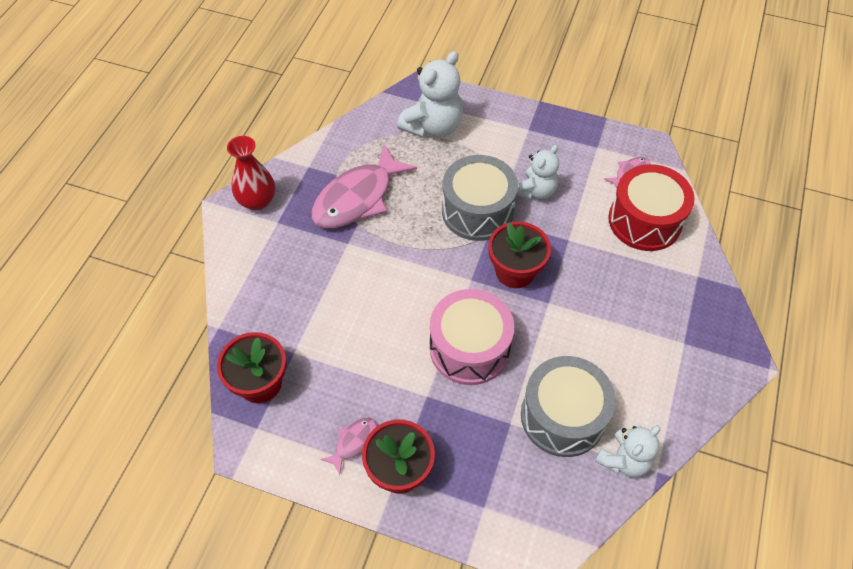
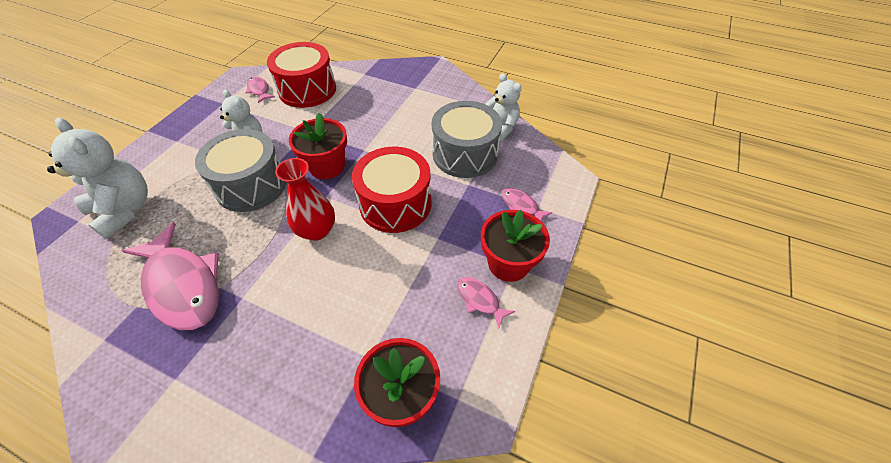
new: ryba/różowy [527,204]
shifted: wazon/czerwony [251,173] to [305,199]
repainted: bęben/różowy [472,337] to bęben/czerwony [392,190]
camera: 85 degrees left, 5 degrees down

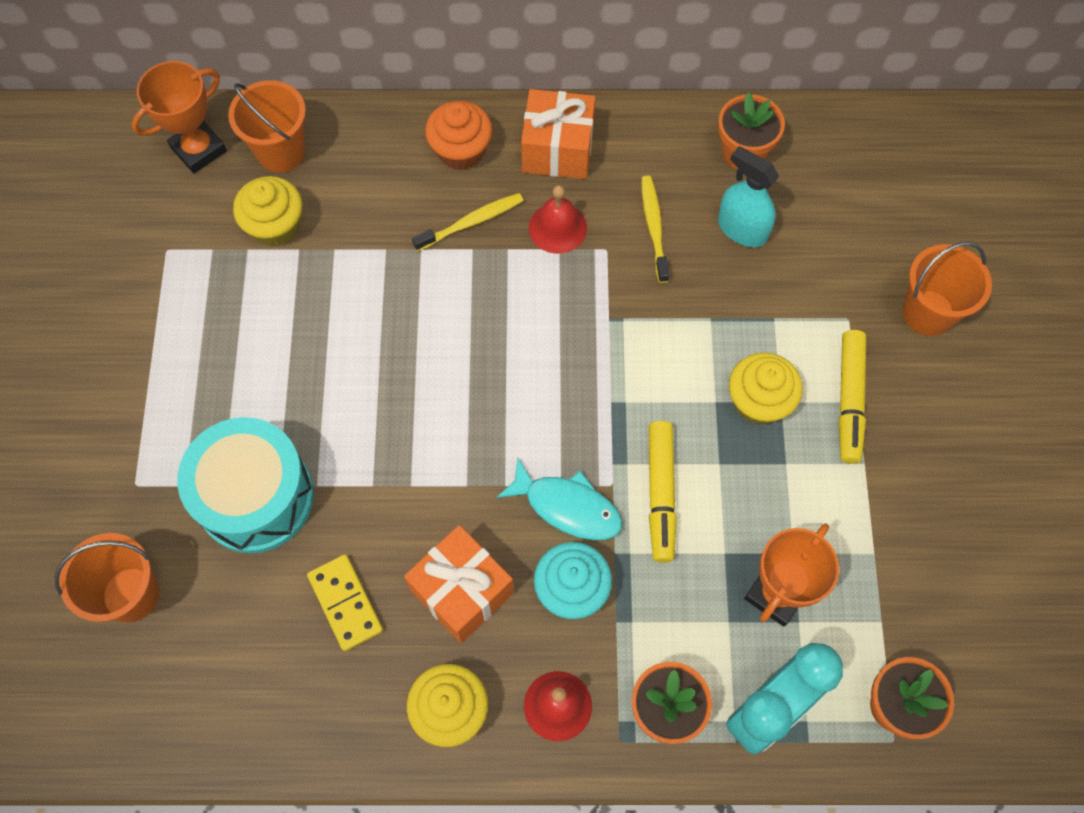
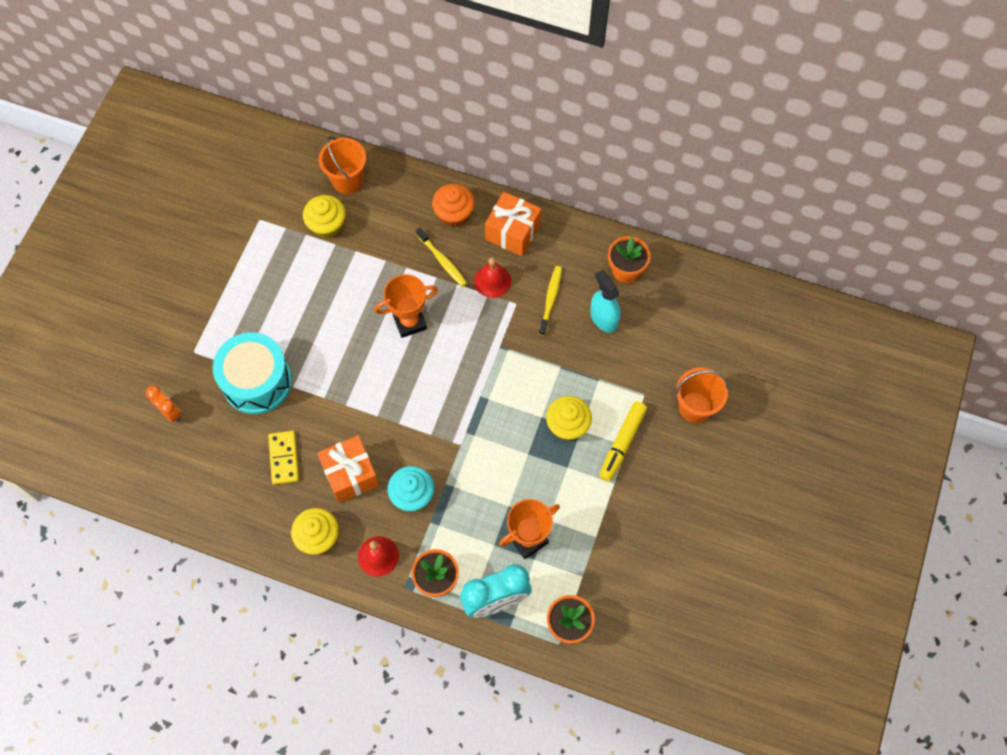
gone: flamaster/żółty [663,492]; ryba/turkusowy [559,499]
shifted: puchar/pomarańczowy [179,117] to [406,306]
swapped: wiadro/pomarańczowy [106,578] to budzik/pomarańczowy [163,403]
rotated: szczoteczka do zębów/żółty [467,222] = [441,257] 60 degrees clockwise
camera: 20 degrees right, 0 degrees up

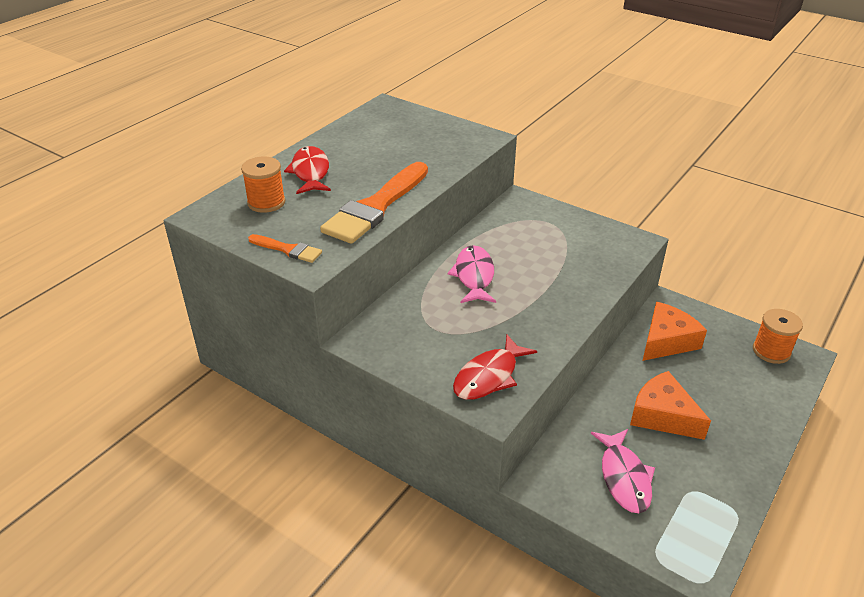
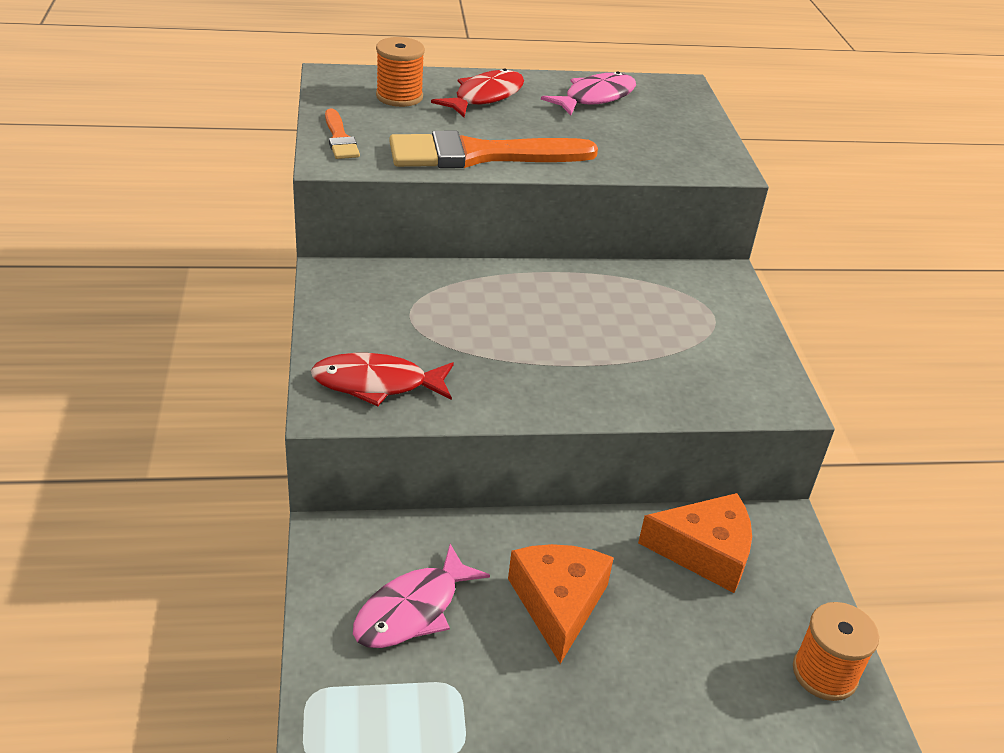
shifted: ryba/różowy [472,274] to [588,93]
camera: 45 degrees right, 0 degrees up

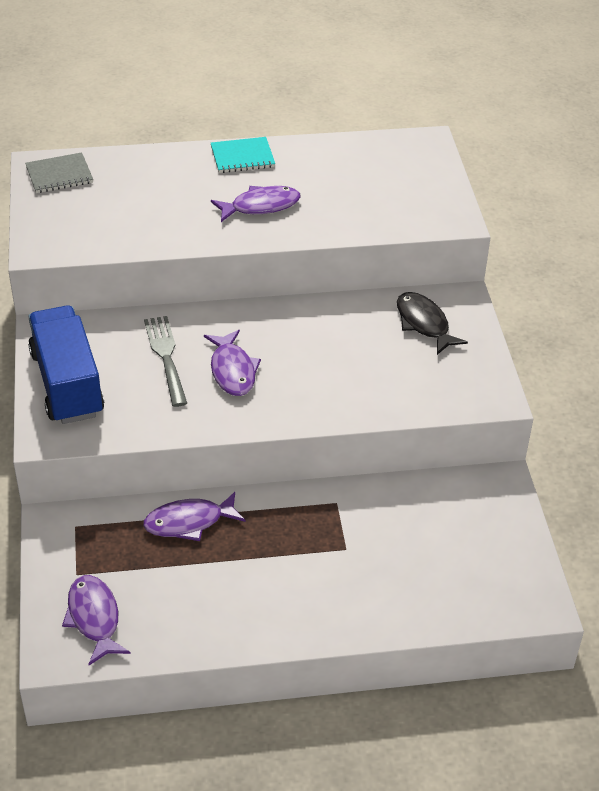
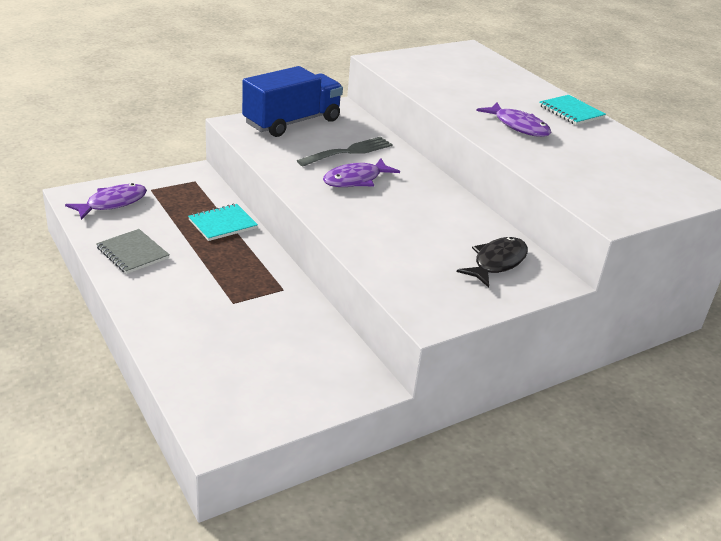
shifted: zeszyt/szary [59,172] to [133,251]
swapped: ryba/fioletowy [194,516] to zeszyt/turkusowy [223,222]
camera: 65 degrees right, 10 degrees down

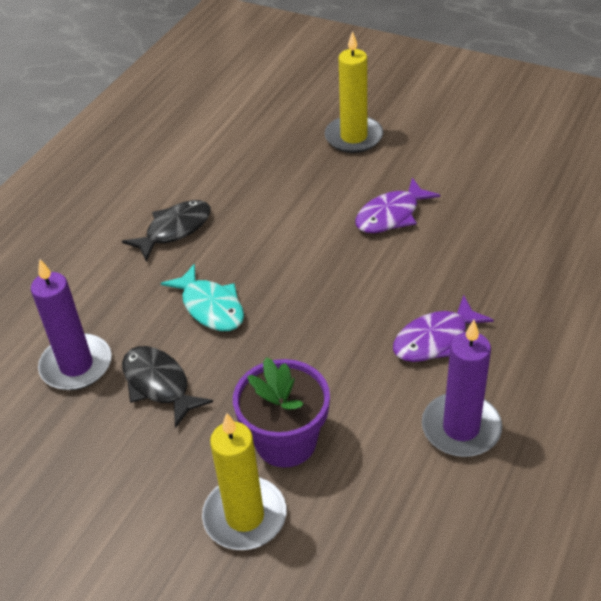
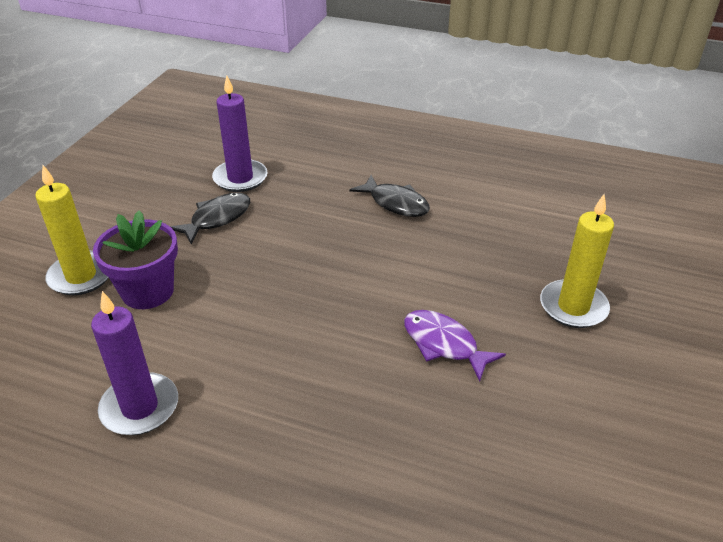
gone: ryba/turkusowy [202,297]; ryba/fioletowy [443,328]
camera: 80 degrees right, 5 degrees down

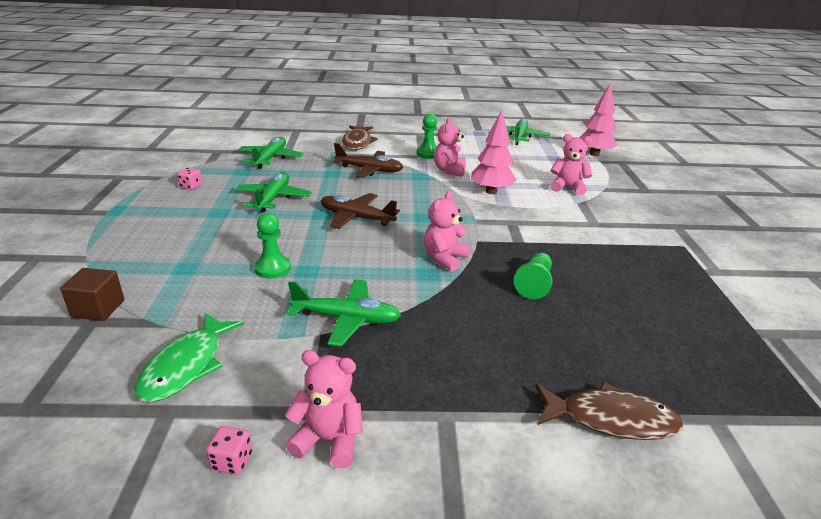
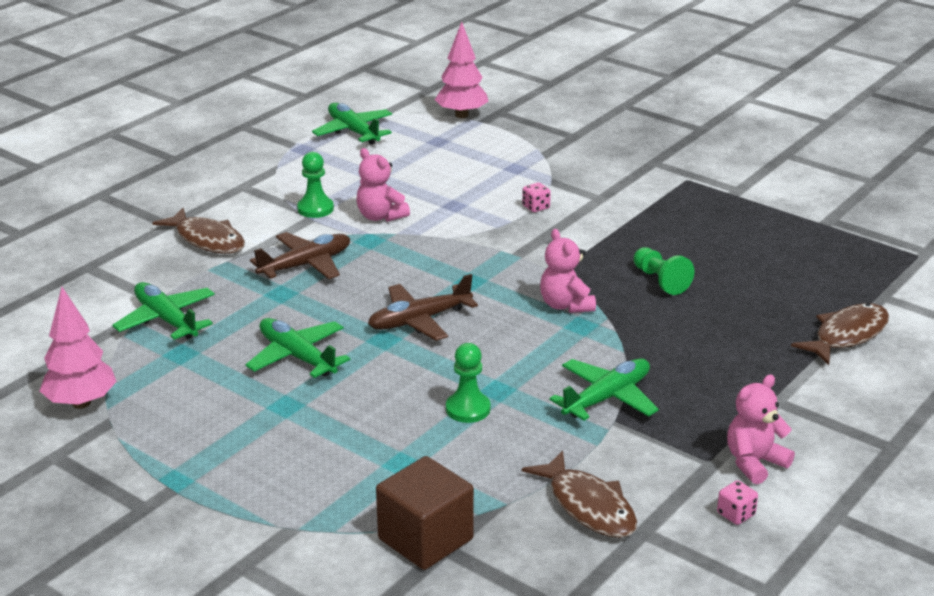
gone: miś/różowy [571,164]
shifted: drzewko/różowy [494,151] to [78,348]; kostka do gry/różowy [189,178] to [536,197]
repainted: ryba/zielony [189,357] to ryba/brązowy [579,494]
scaled: sześcian/brązowy [92,294] = [425,513] x1.52
camera: 50 degrees left, 0 degrees up

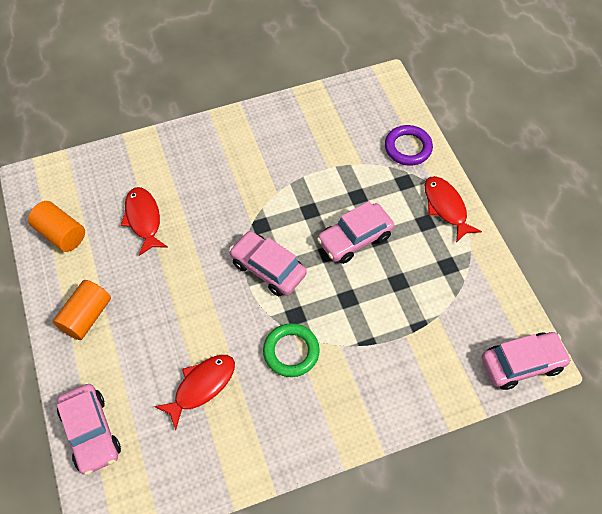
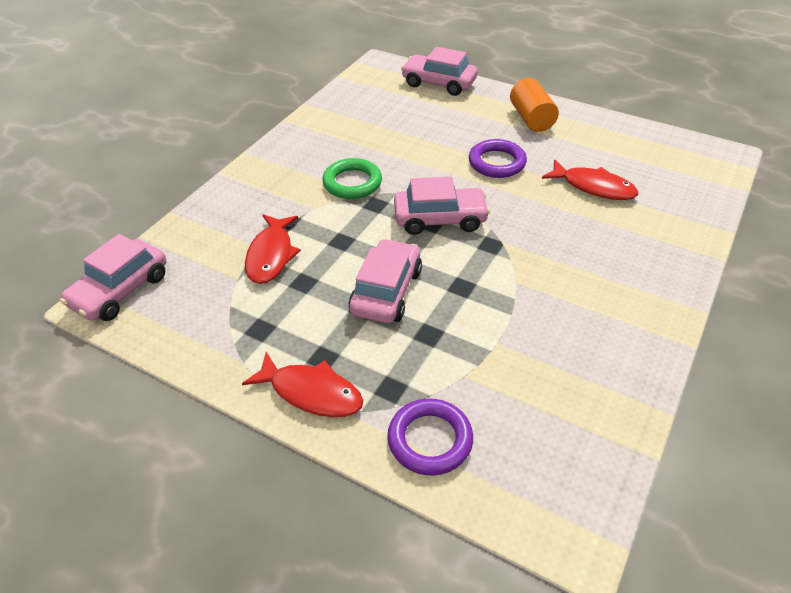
gone: walec/pomarańczowy [56,226]
new: pierścień/fioletowy [498,158]
shifted: ryba/czerwony [194,392] to [273,249]
camera: 140 degrees right, 15 degrees down

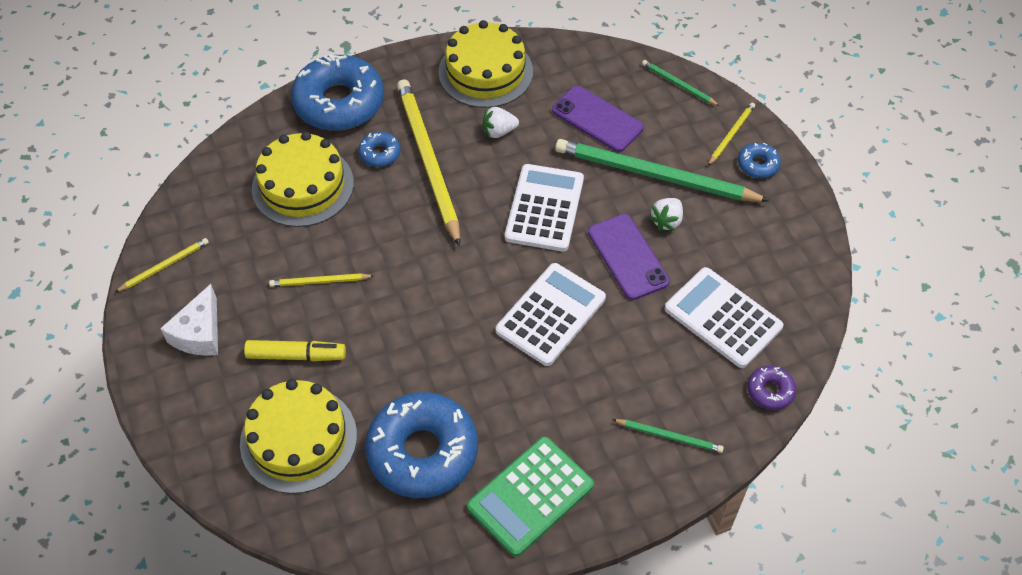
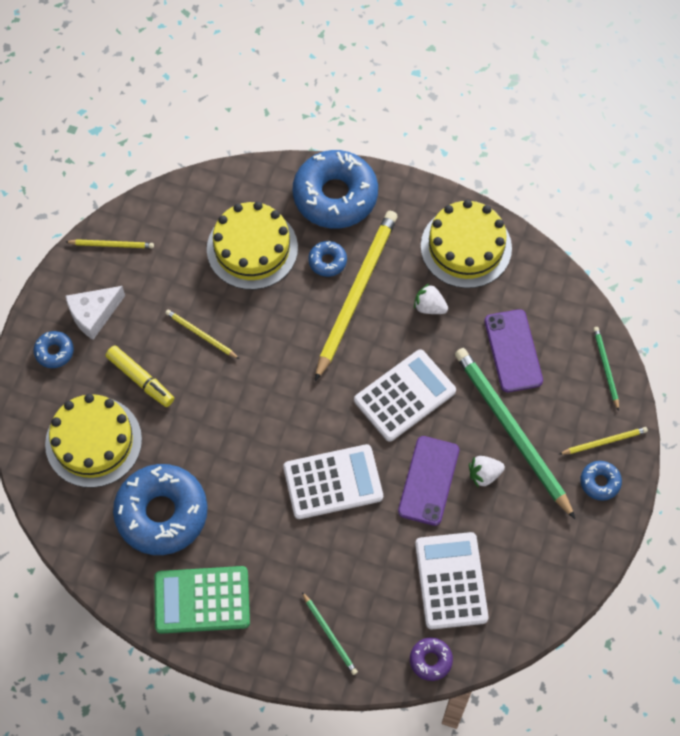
new: donut/niebieski [54,349]
camera: 40 degrees right, 10 degrees up

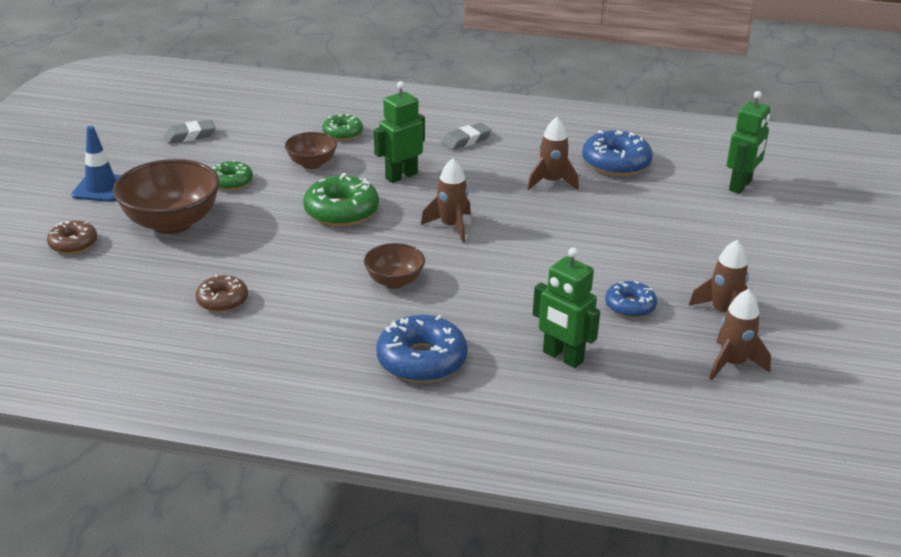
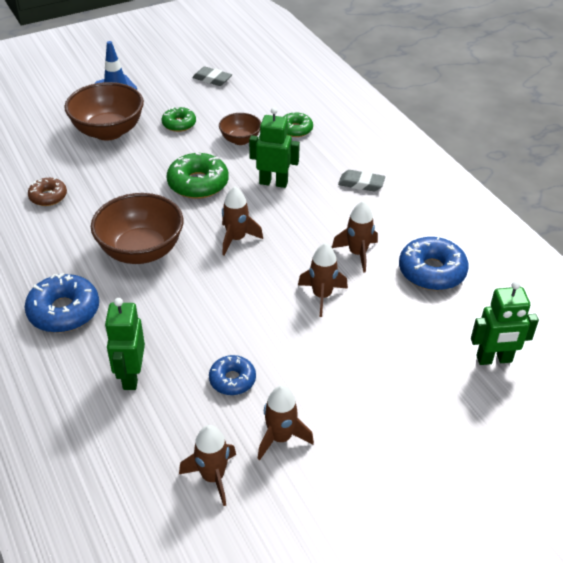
gone: donut/brązowy [72,237]
new: rakieta/brązowy [323,280]
scaled: miska/brązowy [394,266] = [137,228] x1.82
camera: 50 degrees right, 10 degrees up

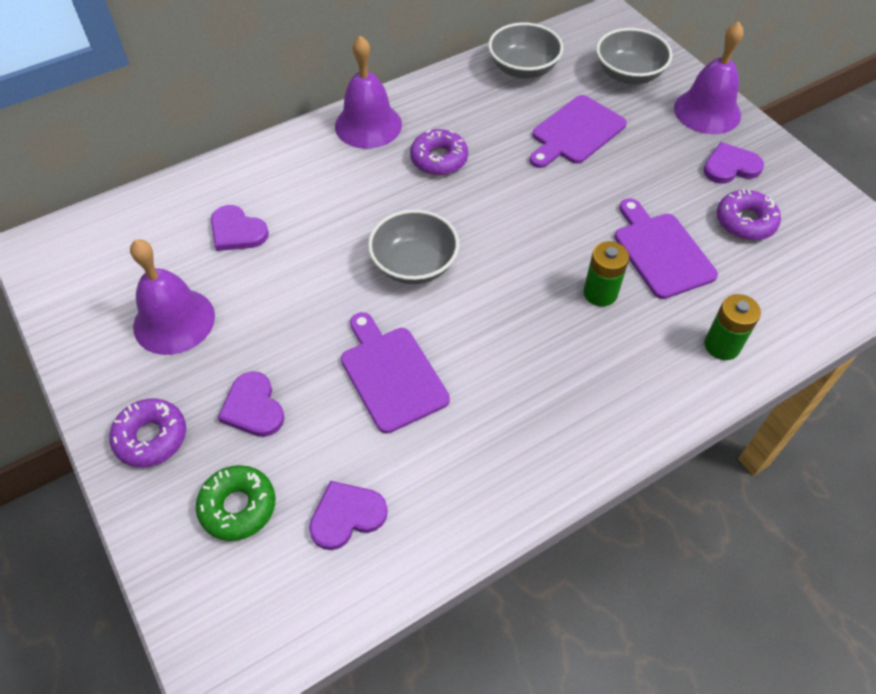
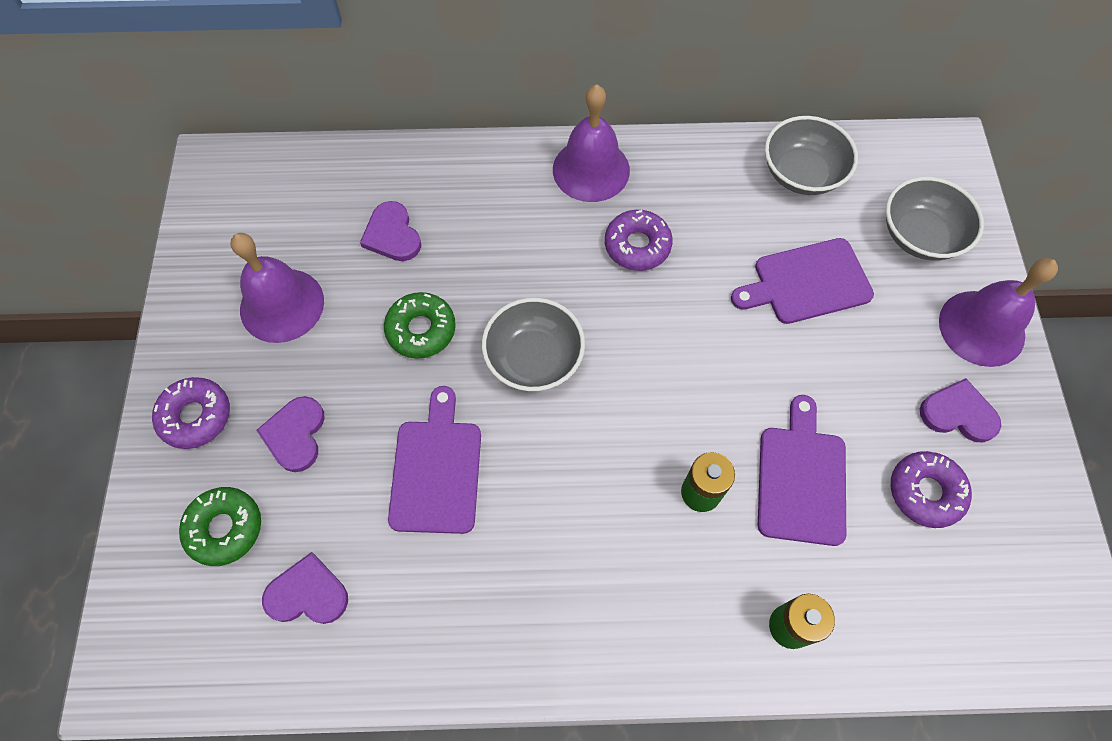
new: donut/zielony [420,325]
camera: 30 degrees right, 10 degrees up

